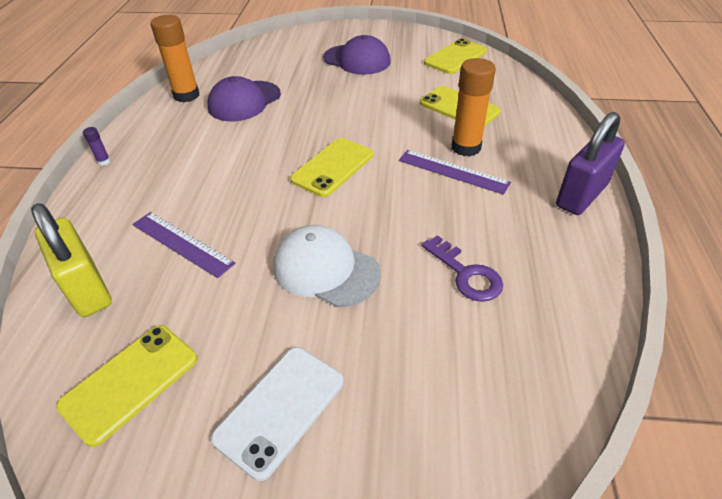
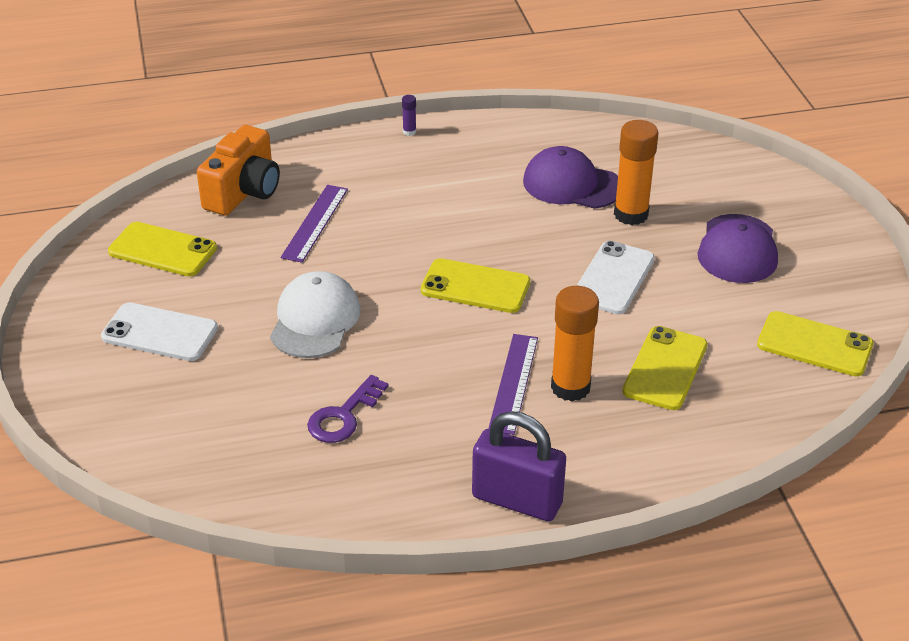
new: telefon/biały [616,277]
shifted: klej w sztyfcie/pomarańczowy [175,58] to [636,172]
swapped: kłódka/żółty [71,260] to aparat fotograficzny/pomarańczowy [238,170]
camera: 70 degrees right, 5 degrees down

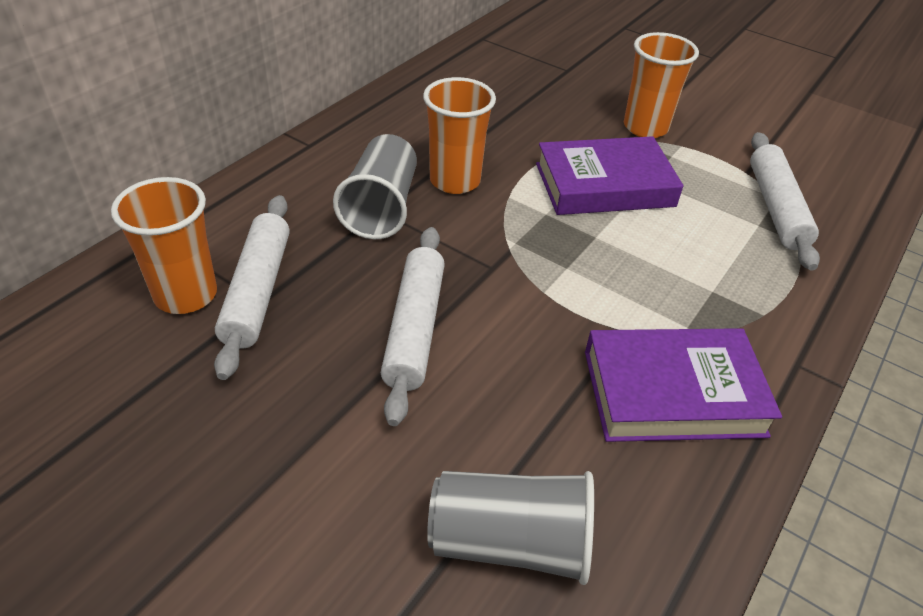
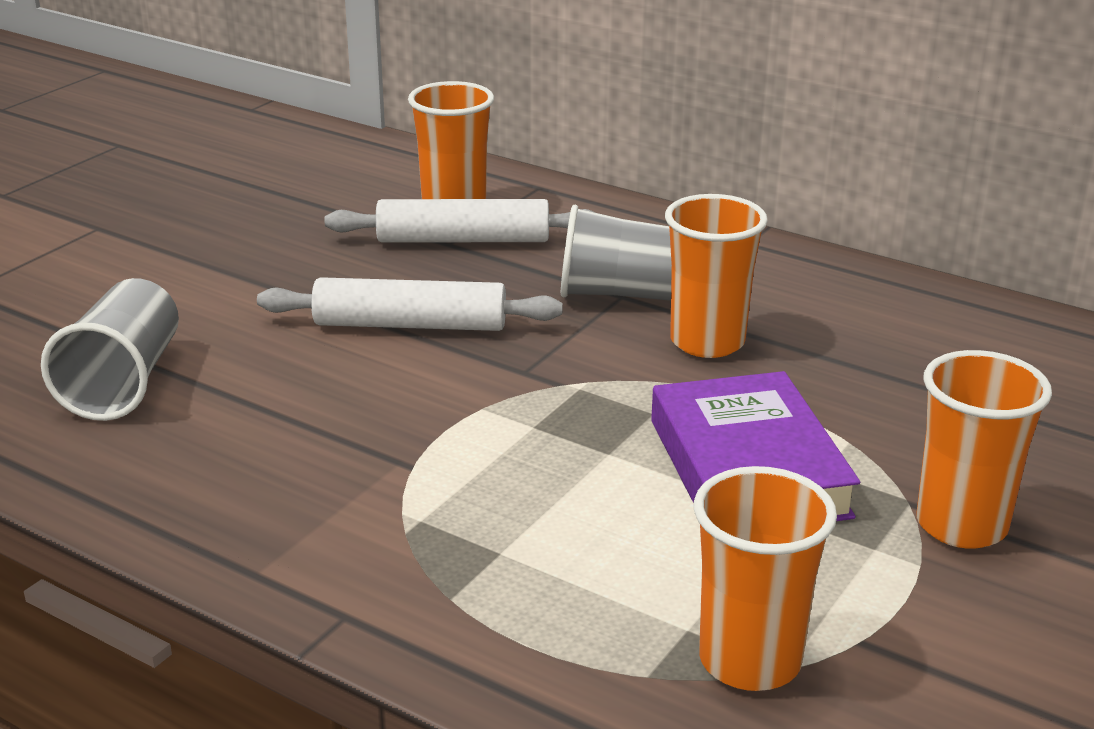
gone: książka/fioletowy [683,385]
swapped: wałek do ciasta/biały [785,201] to szklanka/pomarańczowy [765,578]
camera: 90 degrees right, 15 degrees down

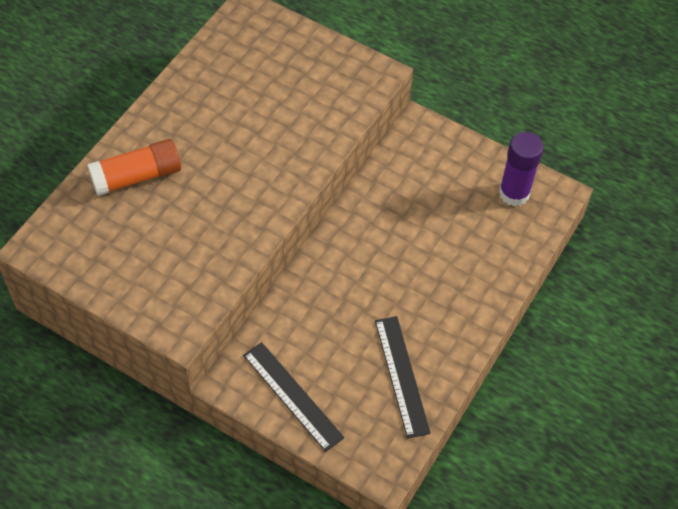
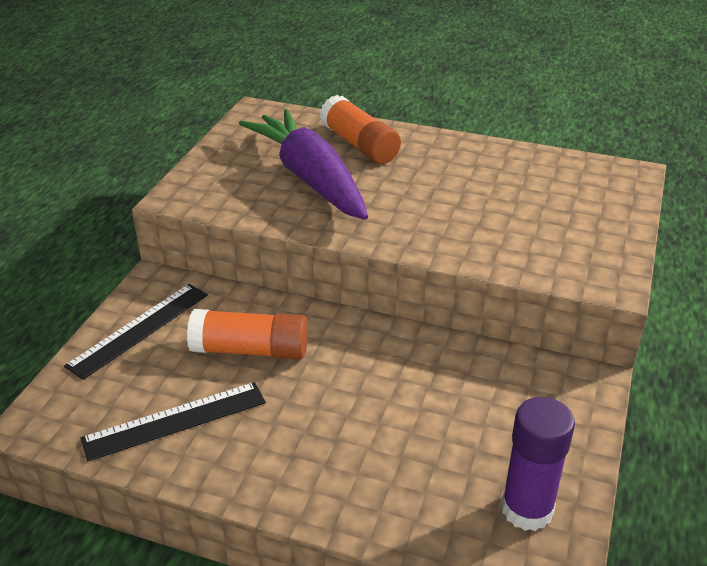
new: marchewka/fioletowy [303,164]; klej w sztyfcie/pomarańczowy [247,334]
camera: 80 degrees right, 20 degrees down

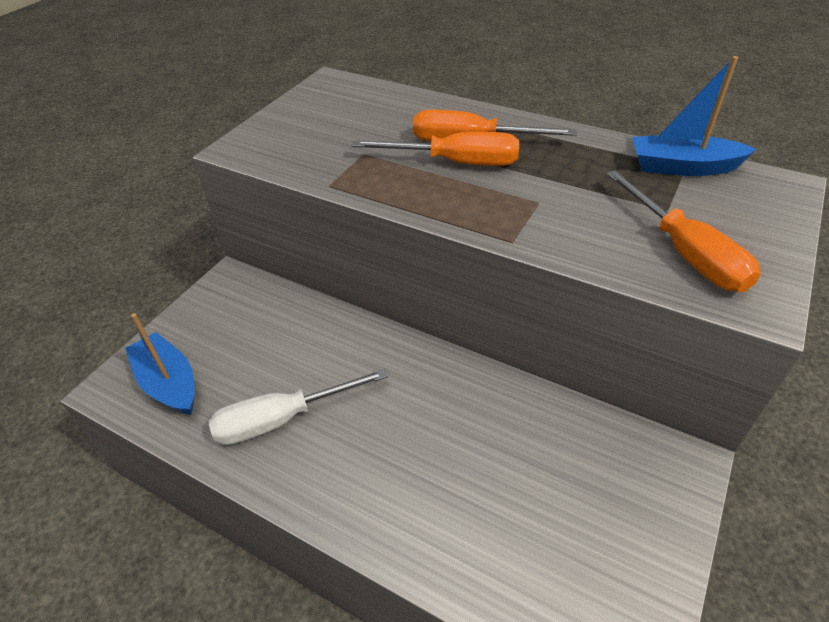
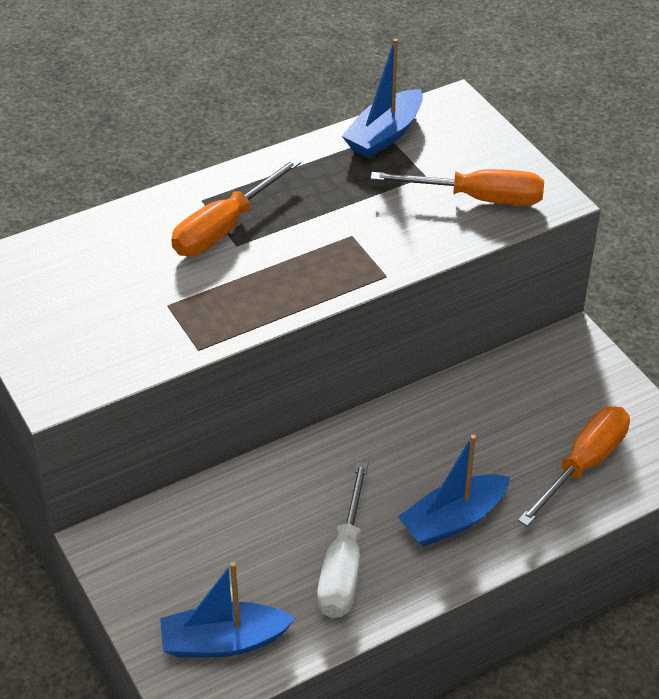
new: łódka/niebieski [454,491]
shifted: śrubokręt/pomarańczowy [436,149] to [574,466]
camera: 60 degrees left, 0 degrees up

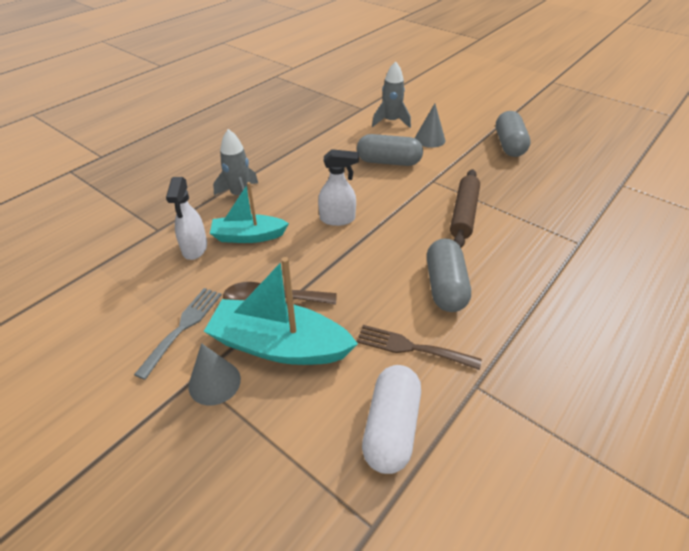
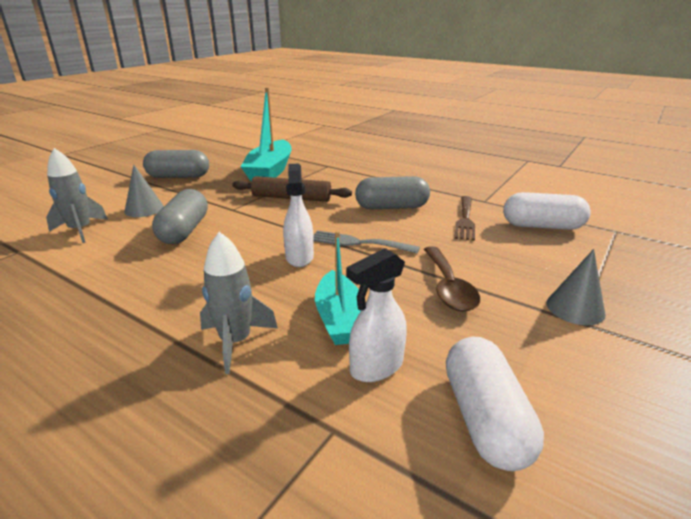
new: kapsułka/biały [495,404]
shifted: łódka/turkusowy [281,311] to [266,134]; widelec/szary [178,334] to [366,242]
rotated: spryskiwacz/biały [186,218] = [376,315] 150 degrees clockwise
camera: 95 degrees left, 15 degrees down

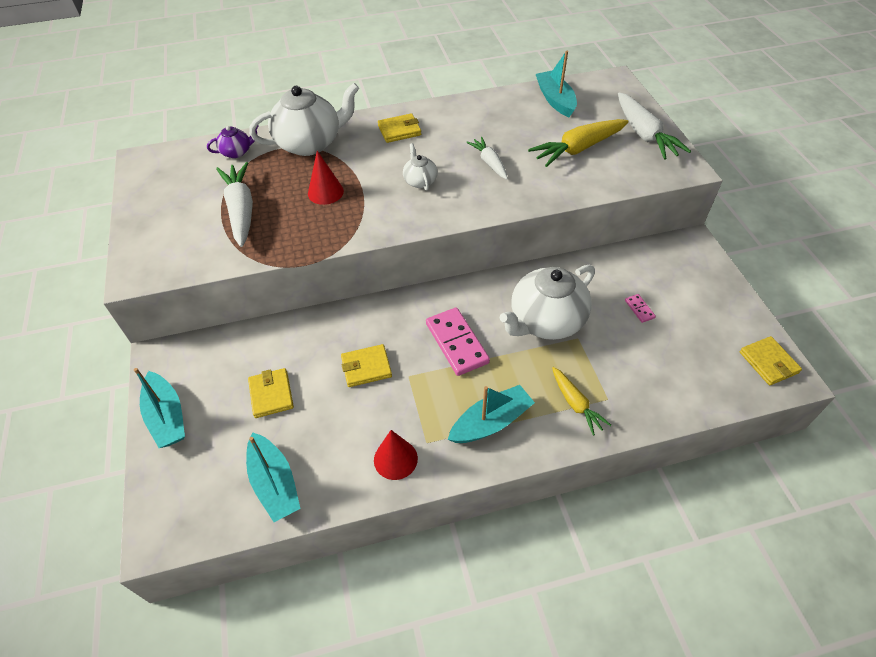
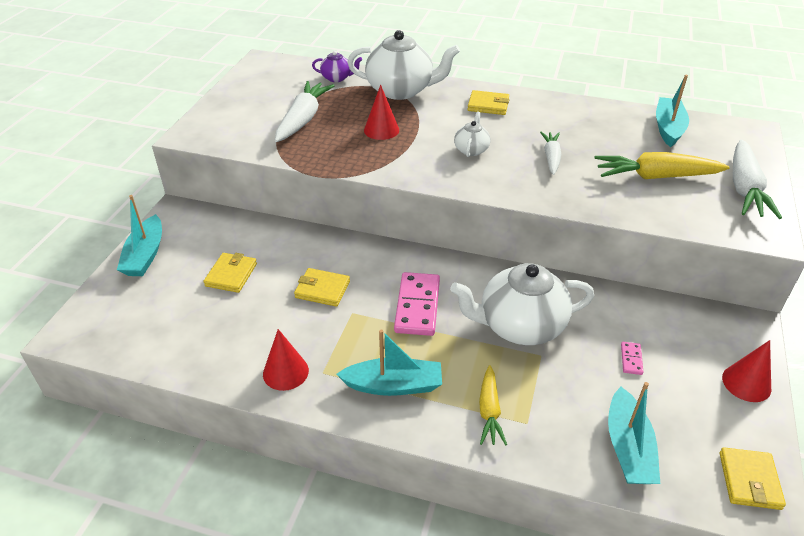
new: stożek/czerwony [746,371]
shifted: łódka/turkusowy [273,477] to [634,433]
camera: 30 degrees right, 10 degrees down

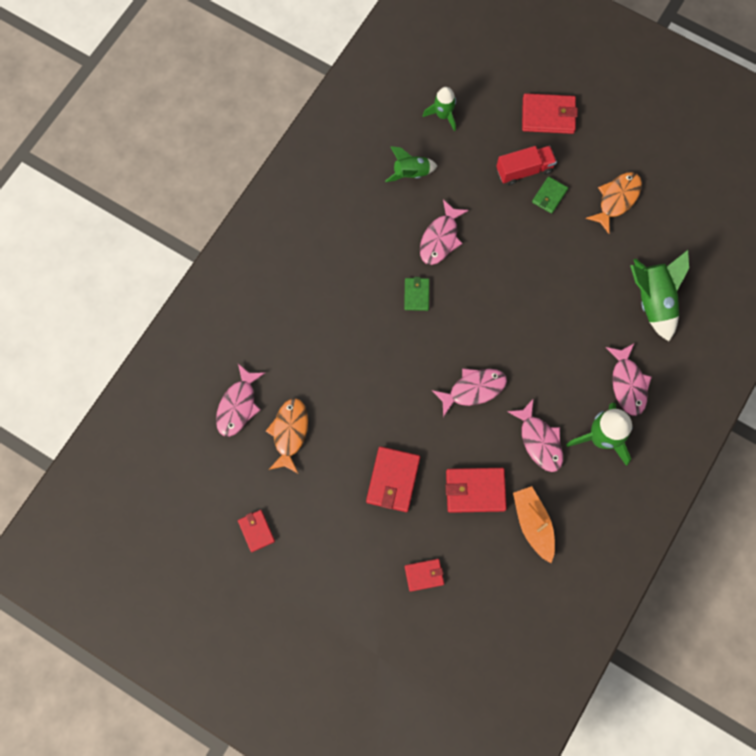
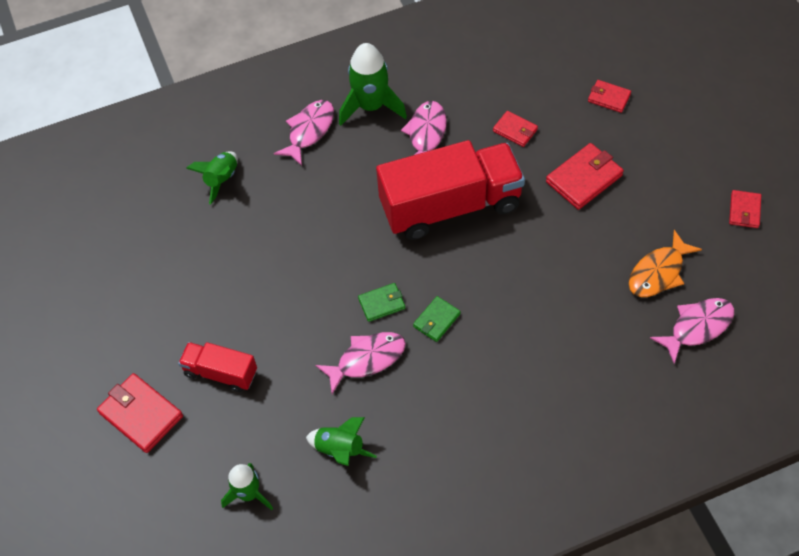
gone: ryba/pomarańczowy [614,203]; łódka/pomarańczowy [534,524]
shifted: portfel/zielony [550,195] to [381,302]
swapped: ryba/różowy [469,392] to ciężarówka/czerwony [450,190]
scaled: rakieta/zielony [659,295] = [212,177] x0.63; portfel/czerwony [476,490] = [515,129] x0.60
camera: 140 degrees left, 15 degrees down

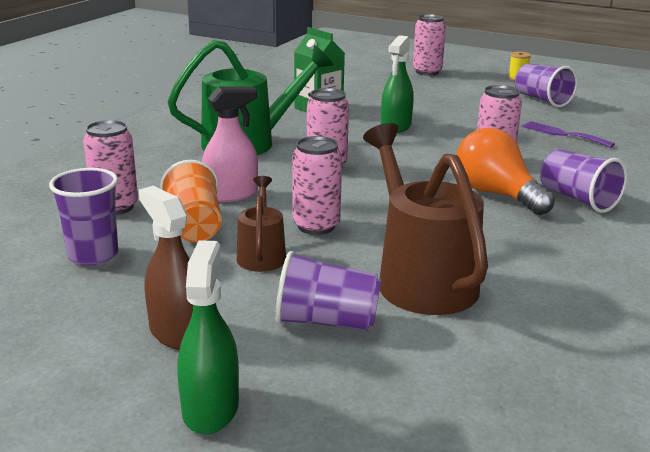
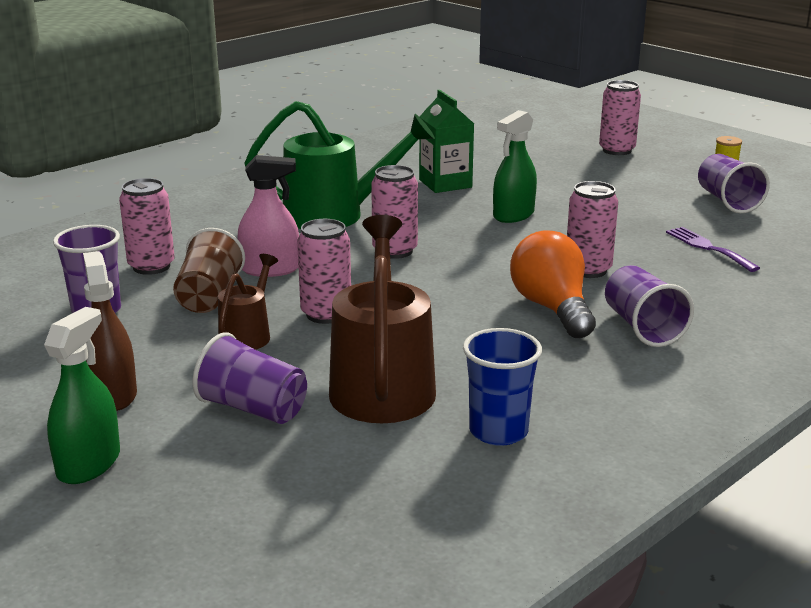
new: szklanka/niebieski [502,387]
repainted: szklanka/pomarańczowy [191,201] to szklanka/brązowy [209,270]
camera: 20 degrees right, 0 degrees up

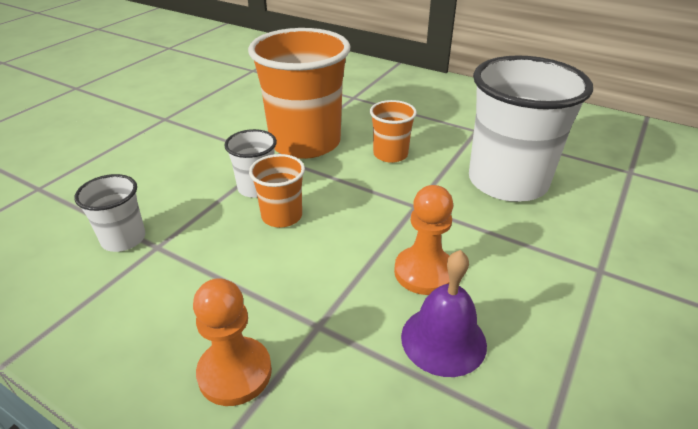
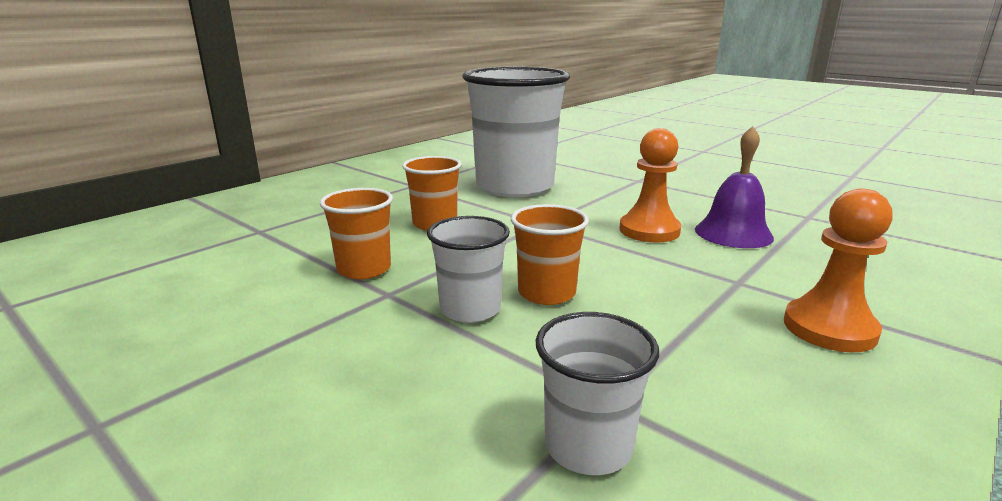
scaled: szklanka/pomarańczowy [299,93] = [356,233] x0.48
camera: 80 degrees left, 15 degrees down

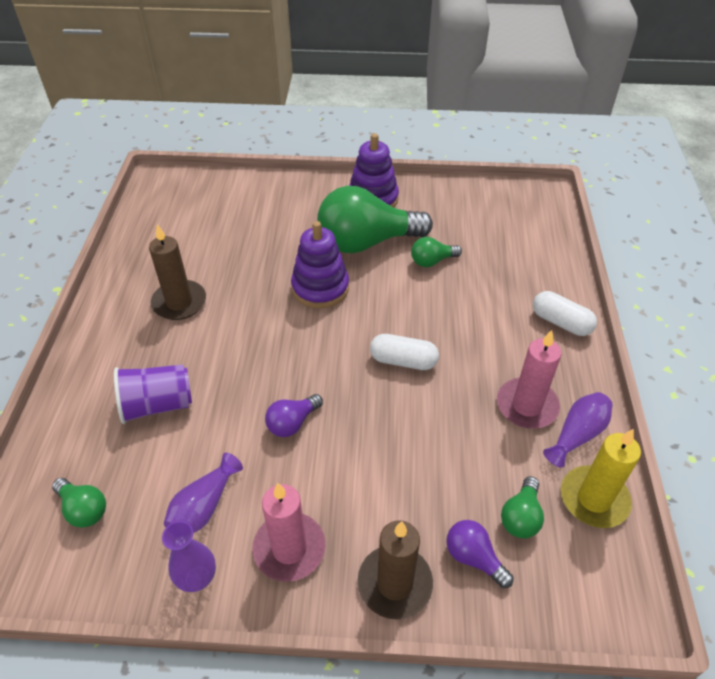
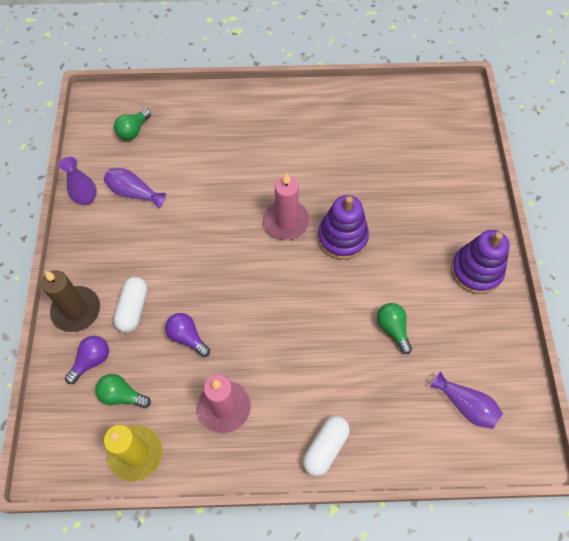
gone: żarówka/zielony [375,219]; świeca/brązowy [177,272]; szklanka/fioletowy [153,394]
shifted: kapsułka/biały [404,352] to [131,305]; wazon/fioletowy [578,430] to [466,400]; żarówka/fioletowy [294,415] to [187,335]; świeca/różowy [288,532] to [286,206]
camera: 85 degrees right, 15 degrees up

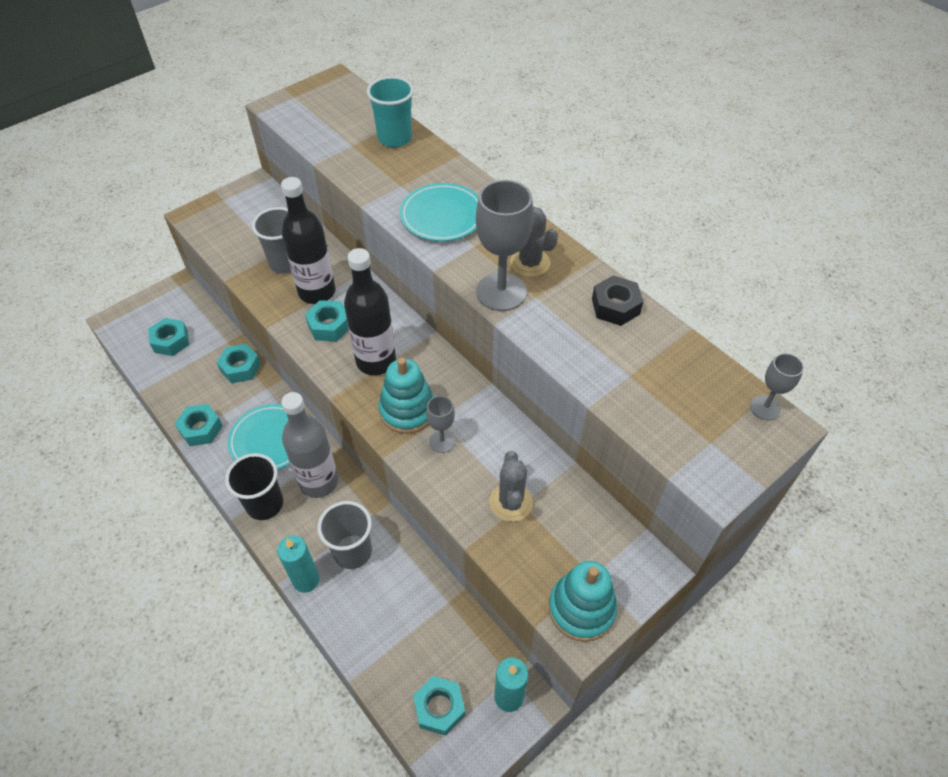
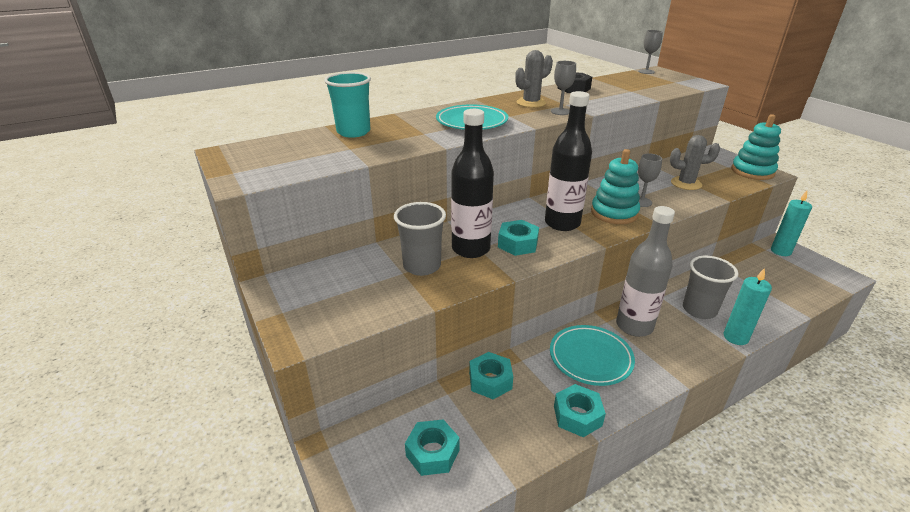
gone: szklanka/czarny [254,486]; nakrętka/turkusowy [439,706]
scaled: kielich/szary [505,245] = [563,88] x0.53
camera: 80 degrees left, 20 degrees down

